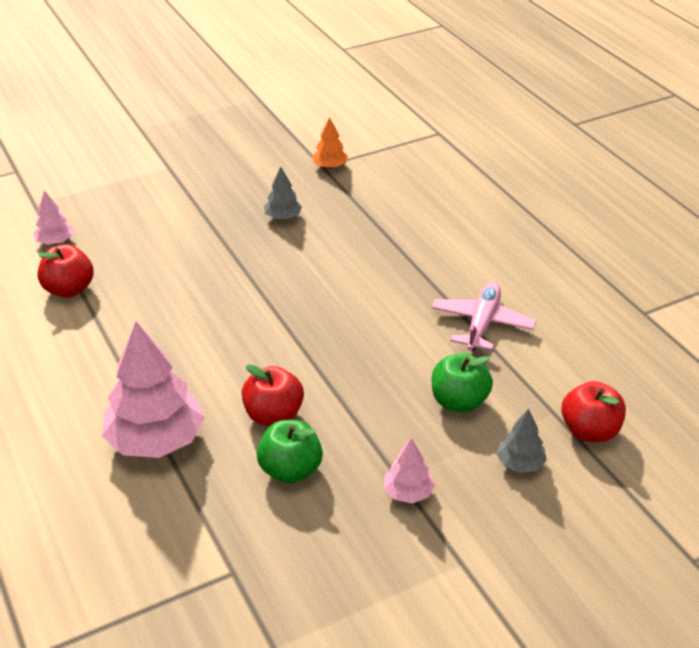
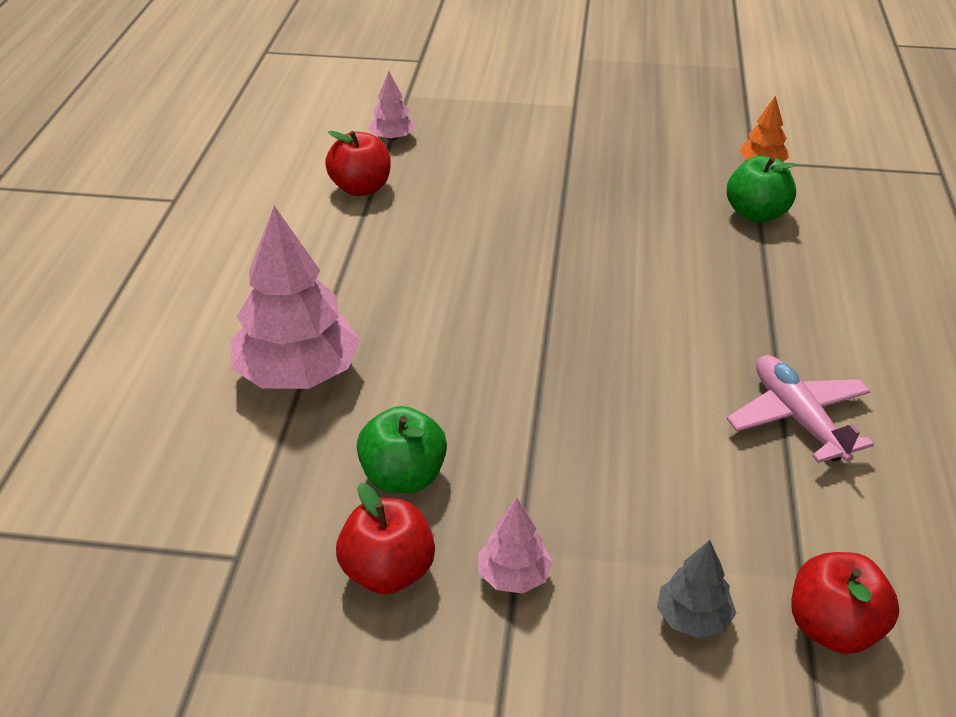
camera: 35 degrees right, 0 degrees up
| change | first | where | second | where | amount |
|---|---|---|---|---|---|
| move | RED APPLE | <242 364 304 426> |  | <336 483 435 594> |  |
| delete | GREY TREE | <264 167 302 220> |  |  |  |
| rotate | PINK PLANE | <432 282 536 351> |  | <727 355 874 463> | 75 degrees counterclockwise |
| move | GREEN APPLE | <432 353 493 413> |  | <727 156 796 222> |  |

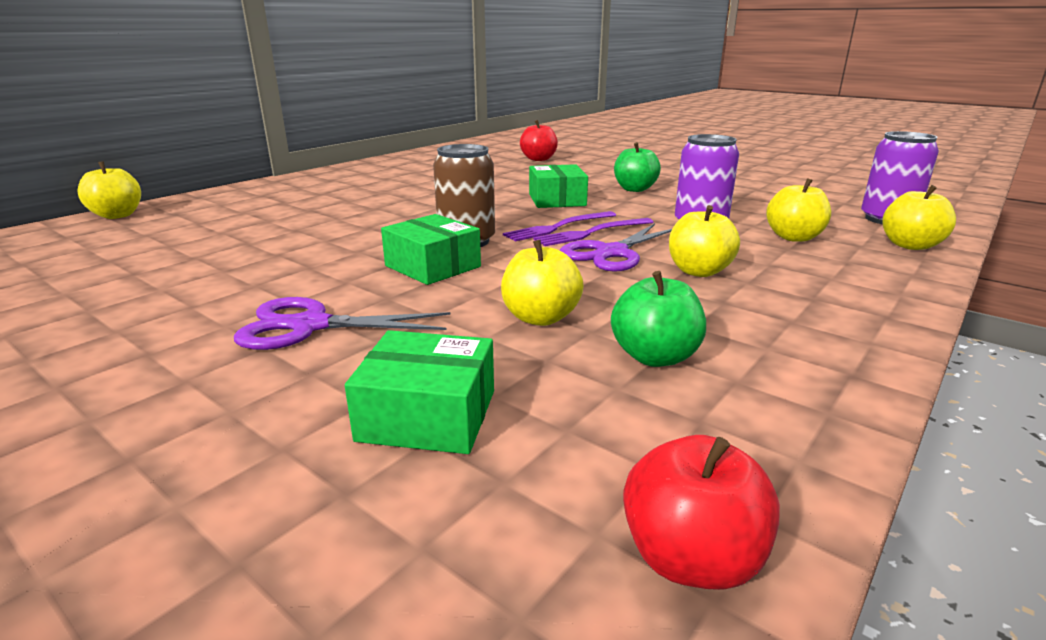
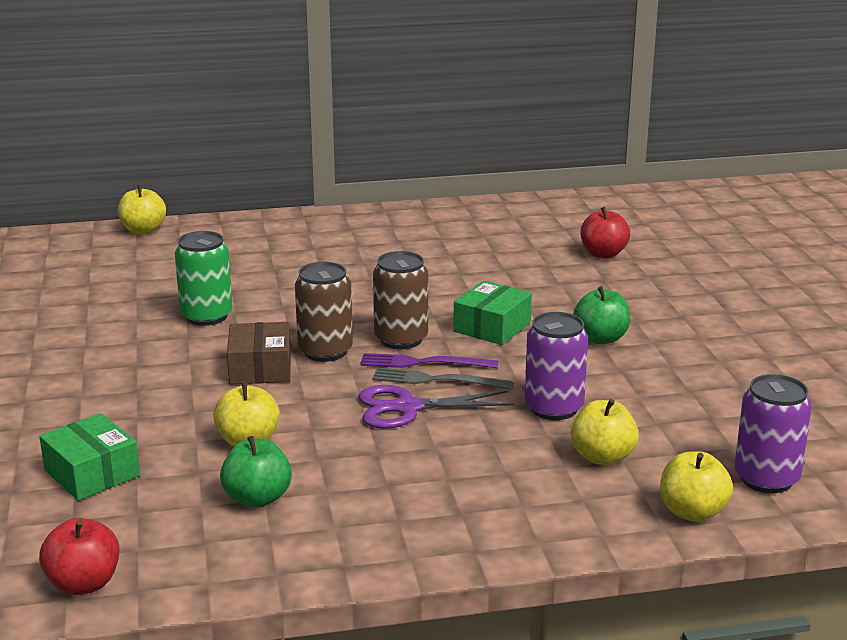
camera: 40 degrees right, 0 degrees up
| change | first | where | second | where | amount |
|---|---|---|---|---|---|
| delete | PURPLE SCISSORS | <234 297 451 350> |  |  |  |
| recolor | GREEN BOX | <381 214 481 285> | BROWN BOX | <227 322 291 384> |  |
| recolor | PURPLE FORK | <533 218 654 246> | GREY FORK | <372 367 514 390> |  |
| delete | YELLOW APPLE | <669 205 740 277> |  |  |  |
| insert |  |  | GREEN CAN | <175 231 233 326> |  |
| insert |  |  | BROWN CAN | <373 251 428 349> |  |

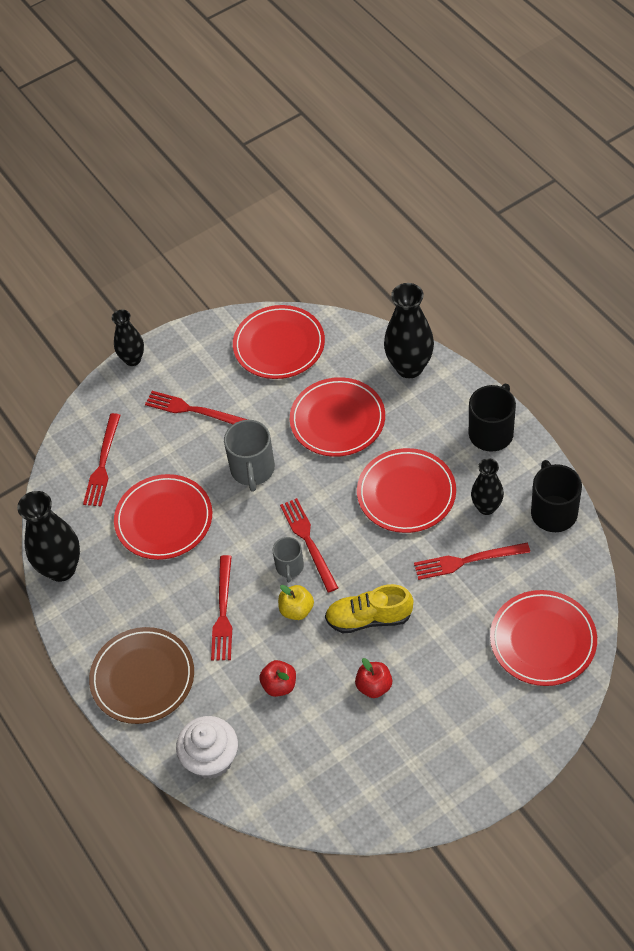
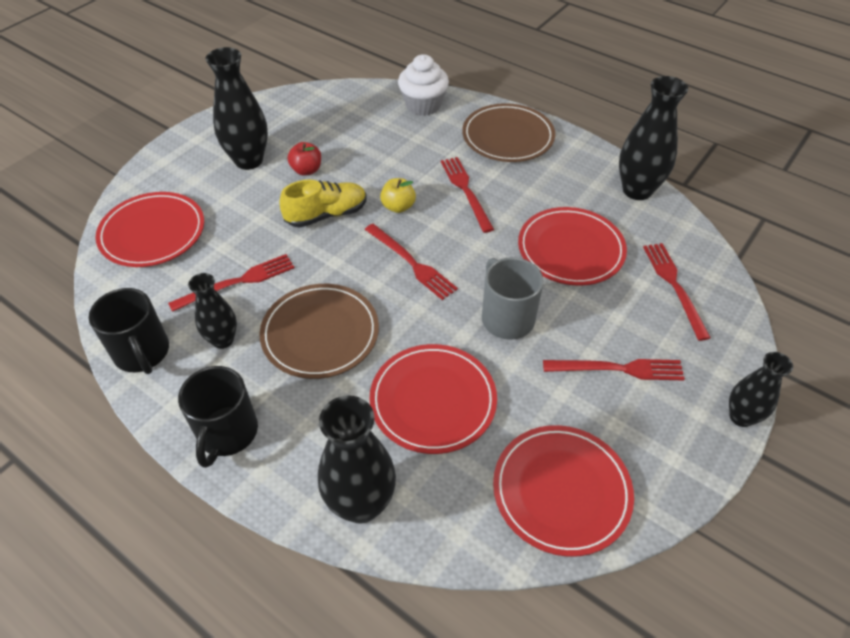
camera: 155 degrees right, 5 degrees down
| change | first | where | second | where | amount |
|---|---|---|---|---|---|
| delete | RED APPLE | <259 660 296 697> |  |  |  |
| delete | GREY MUG | <272 537 304 582> |  |  |  |
| recolor | RED PLATE | <357 448 456 533> | BROWN PLATE | <260 284 379 379> |  |
| insert |  |  | BLACK VASE | <206 47 268 170> |  |

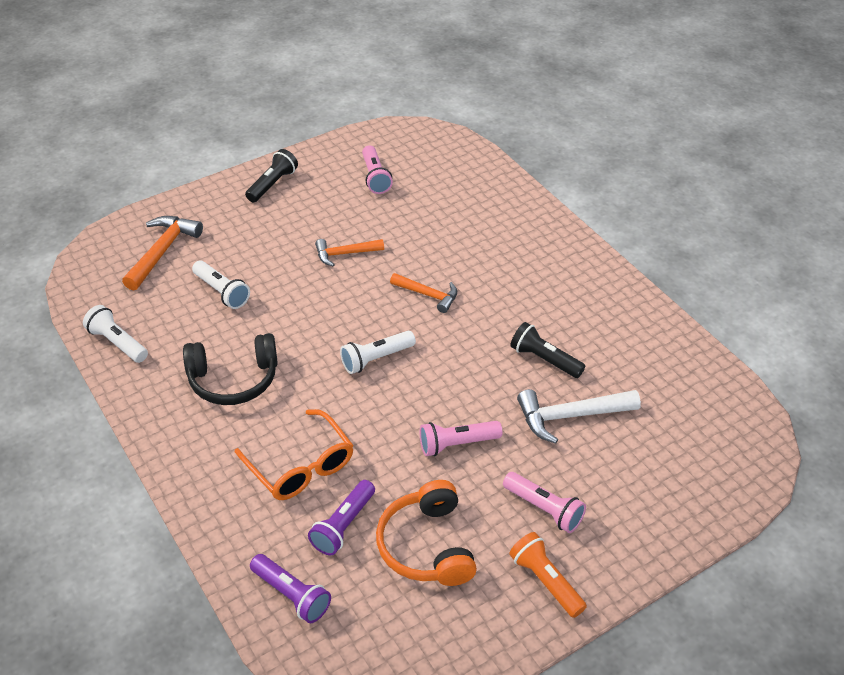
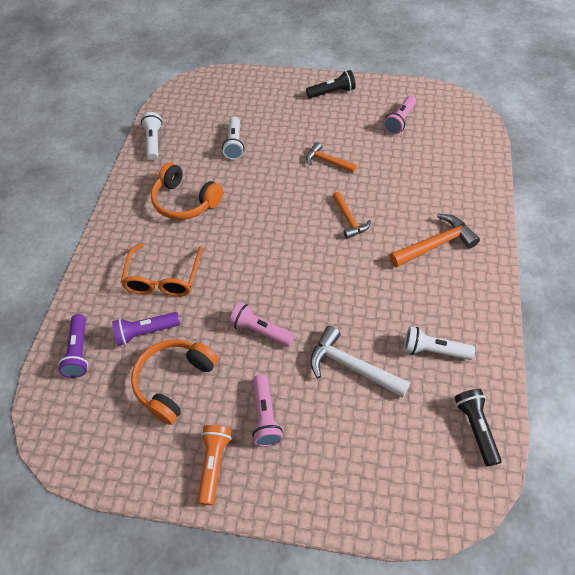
camera: 45 degrees right, 10 degrees up
| change | first | where | second | where | amount |
|---|---|---|---|---|---|
| move | ORANGE HAMMER | <122 216 203 290> |  | <389 214 480 267> |  |
| recolor | BLACK HEADPHONES | <183 333 278 405> | ORANGE HEADPHONES | <151 163 223 220> |  |
| move | WHITE FLASHLIGHT | <340 331 416 374> |  | <404 327 475 360> |  |
| move | BLACK FLASHLIGHT | <510 322 585 378> |  | <454 389 502 467> |  |

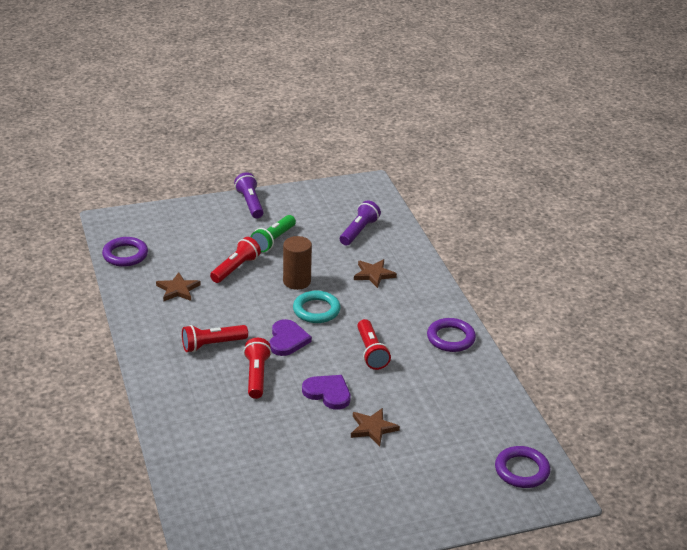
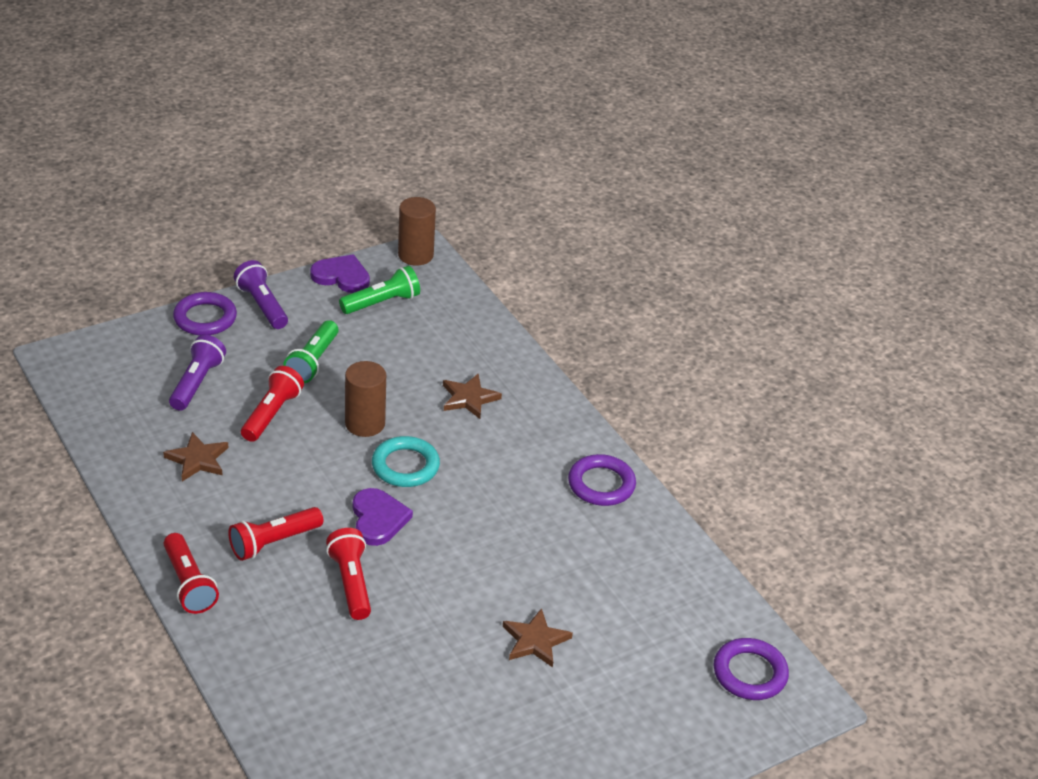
camera: 15 degrees left, 5 degrees up
| change | first | where | second | where | amount |
|---|---|---|---|---|---|
| move | PURPLE RING | <102 237 148 267> |  | <173 292 237 336> |  |
| move | PURPLE HEART | <302 375 351 410> |  | <310 254 370 293> |  |
| move | PURPLE FLASHLIGHT | <340 200 381 246> |  | <169 335 226 411> |  |
| move | RED FLASHLIGHT | <357 319 391 370> |  | <164 533 219 614> |  |
| insert |  |  | GREEN FLASHLIGHT | <339 266 420 314> |  |
| insert |  |  | BROWN CYLINDER | <398 197 436 265> |  |

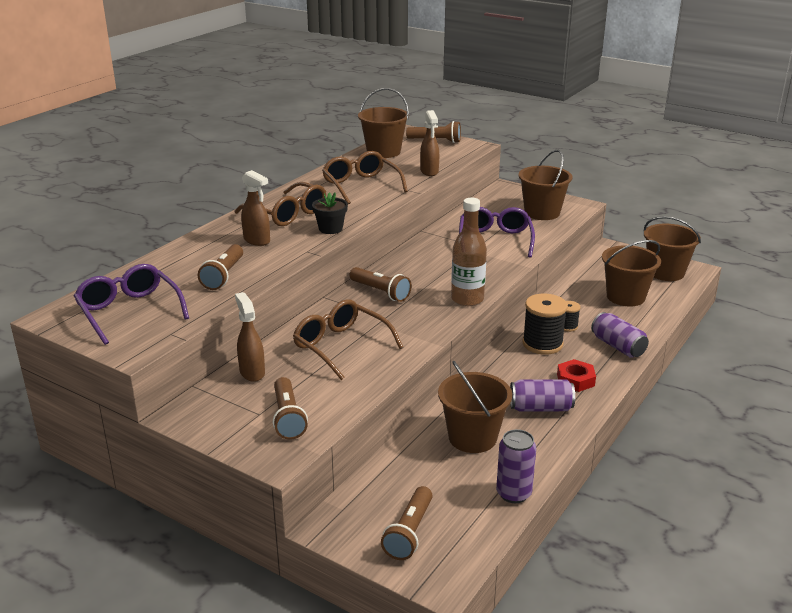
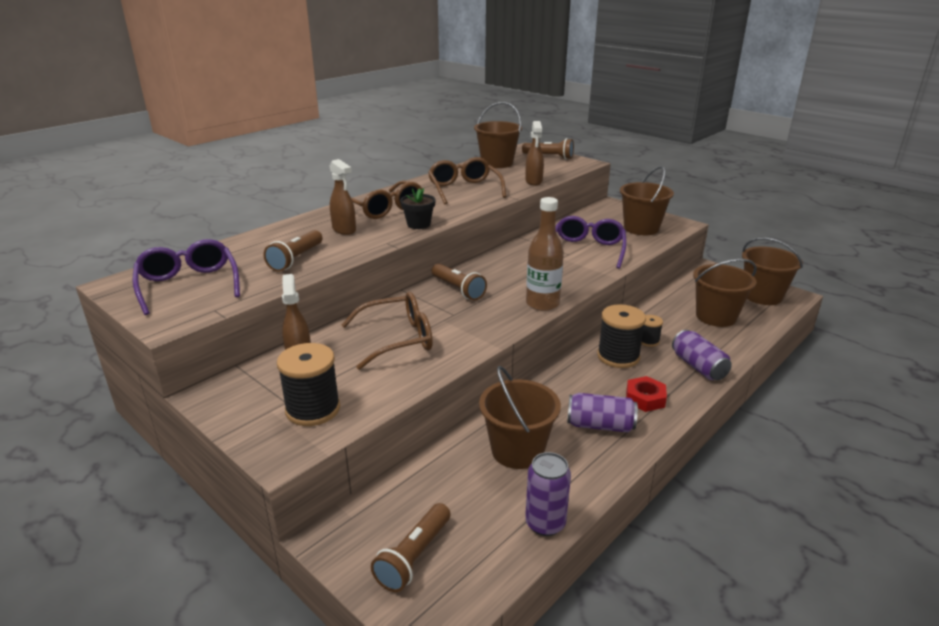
camera: 10 degrees right, 0 degrees up
| change | first | where | second | where | amount |
|---|---|---|---|---|---|
| replace | BROWN FLASHLIGHT | <273 377 308 440> | BLACK SPOOL | <277 343 340 426> |  |
| rotate | BROWN GLASSES | <293 299 403 380> |  | <341 292 433 370> | 105 degrees clockwise |

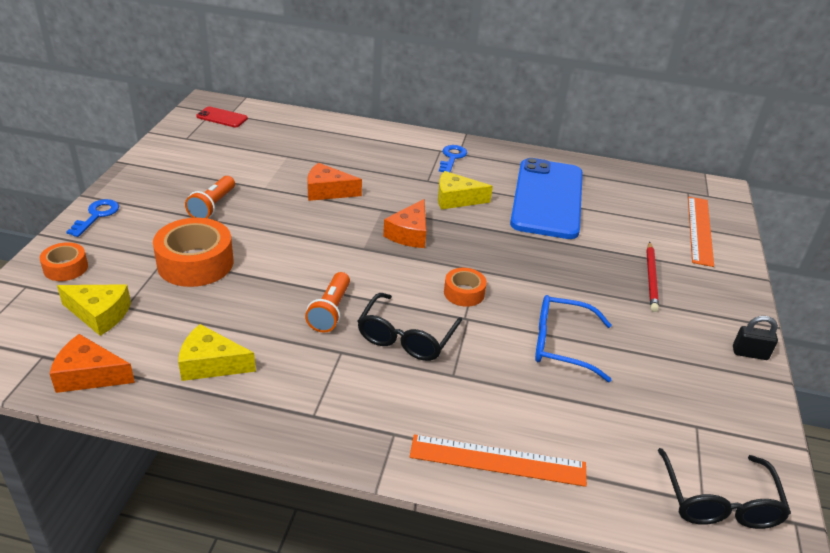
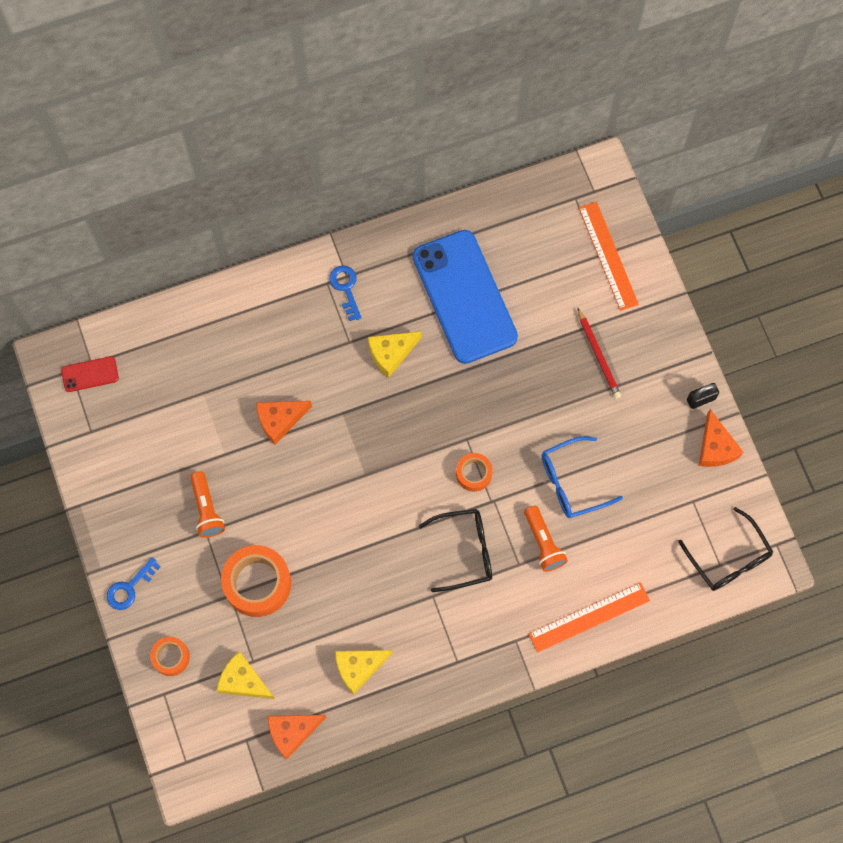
camera: 30 degrees left, 35 degrees up
| change | first | where | second | where | amount |
|---|---|---|---|---|---|
| rotate | YELLOW CHEESE | <57 284 131 336> |  | <217 651 275 699> | 135 degrees counterclockwise |
| rotate | BLUE KEY | <66 199 119 237> |  | <107 557 161 610> | 120 degrees counterclockwise |
| move | ORANGE FLASHLIGHT | <305 272 350 333> |  | <524 506 568 572> |  |
| rotate | BLACK GLASSES | <357 293 462 361> |  | <419 509 492 592> | 90 degrees counterclockwise |
| move | ORANGE CHEESE | <383 199 426 248> |  | <699 409 743 467> |  |

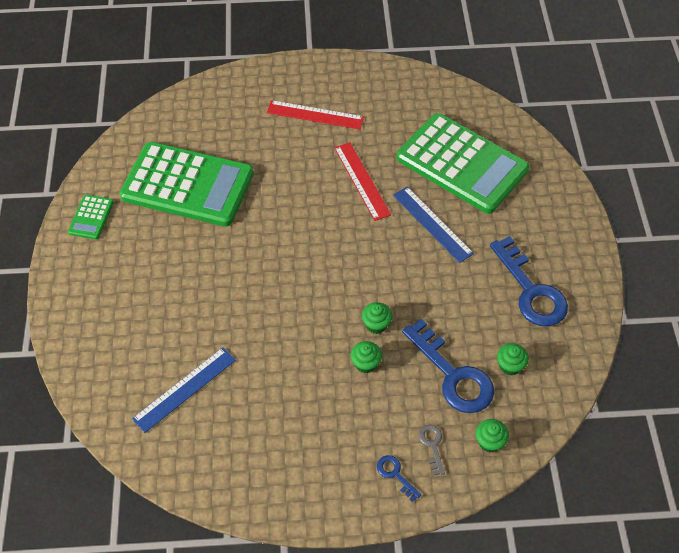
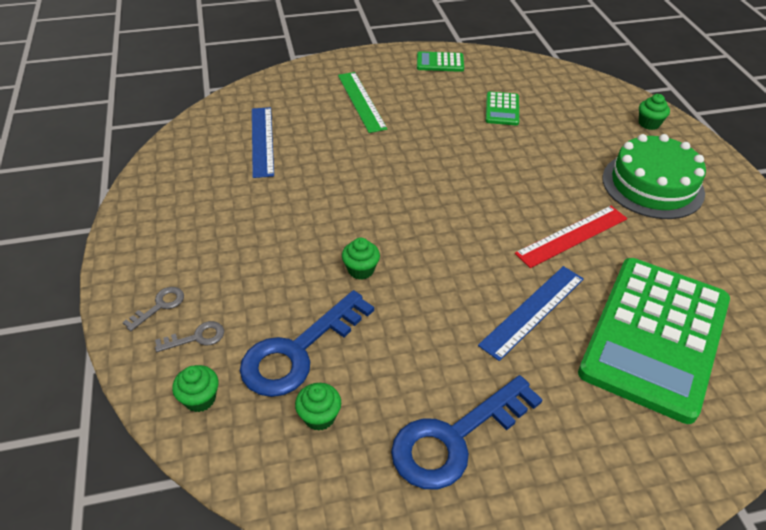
camera: 80 degrees right, 10 degrees down
| change | first | where | second | where | amount |
|---|---|---|---|---|---|
| resize | GREEN CALCULATOR | <120 142 254 227> |  | <486 91 519 125> | x0.41 |
| rotate | BLUE RULER | <132 347 236 433> |  | <252 107 274 178> | 45 degrees clockwise |
| replace | RED RULER | <267 100 364 129> | GREEN CAKE | <602 134 706 219> |  |
| move | GREEN CUPCAKE | <351 341 382 373> |  | <639 94 670 130> |  |
| recolor | BLUE KEY | <377 455 421 502> | GREY KEY | <122 287 184 331> |  |
| insert |  |  | GREEN RULER | <338 72 387 133> |  |

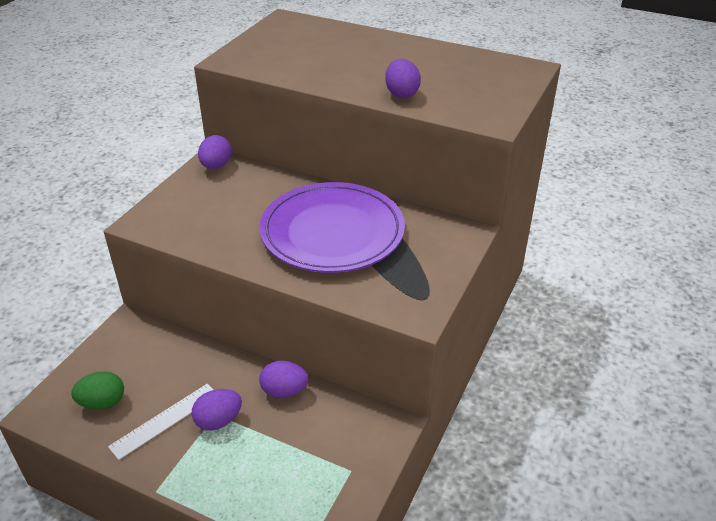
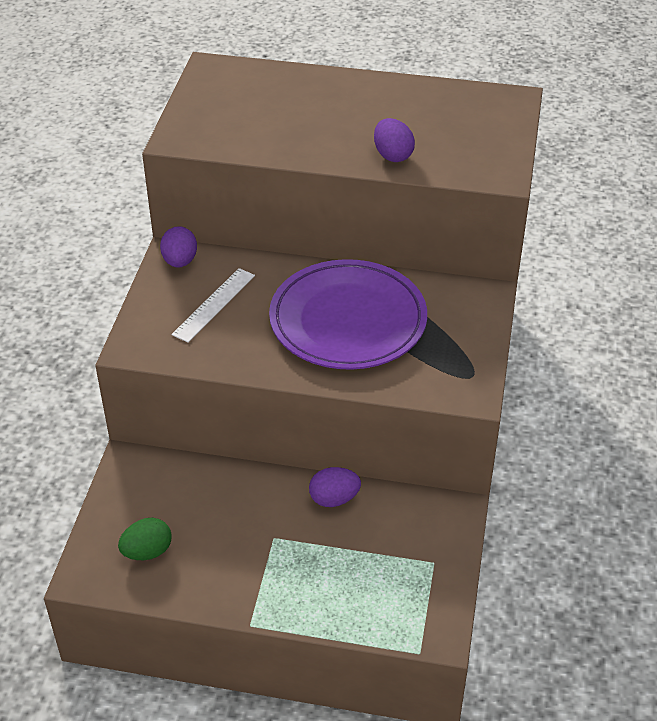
camera: 15 degrees left, 5 degrees up
| change | first | where | second | where | amount |
|---|---|---|---|---|---|
| move | WHITE RULER | <108 384 213 460> |  | <171 268 255 343> |  |
| delete | PURPLE EGG | <192 389 242 431> |  |  |  |

